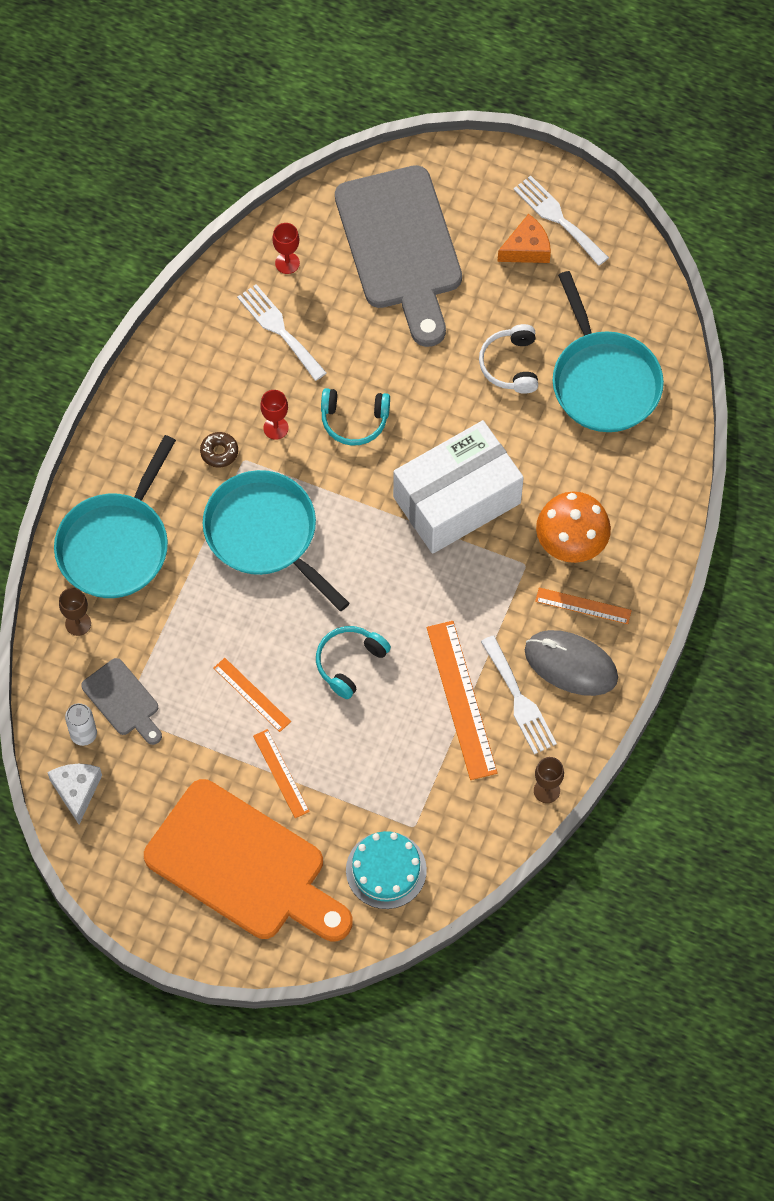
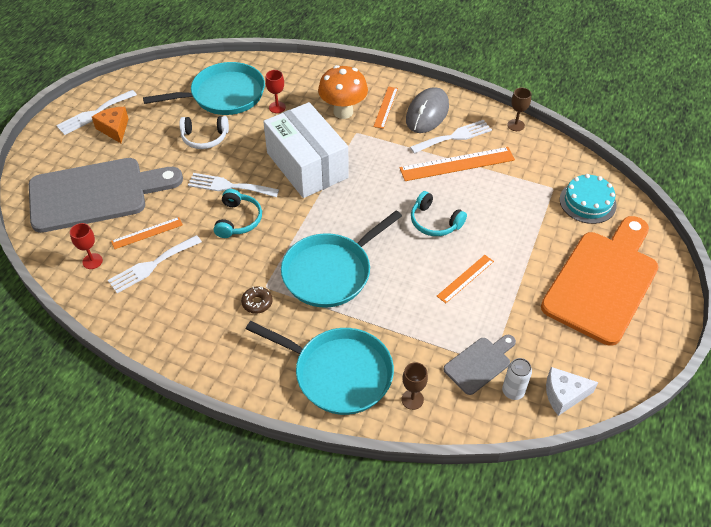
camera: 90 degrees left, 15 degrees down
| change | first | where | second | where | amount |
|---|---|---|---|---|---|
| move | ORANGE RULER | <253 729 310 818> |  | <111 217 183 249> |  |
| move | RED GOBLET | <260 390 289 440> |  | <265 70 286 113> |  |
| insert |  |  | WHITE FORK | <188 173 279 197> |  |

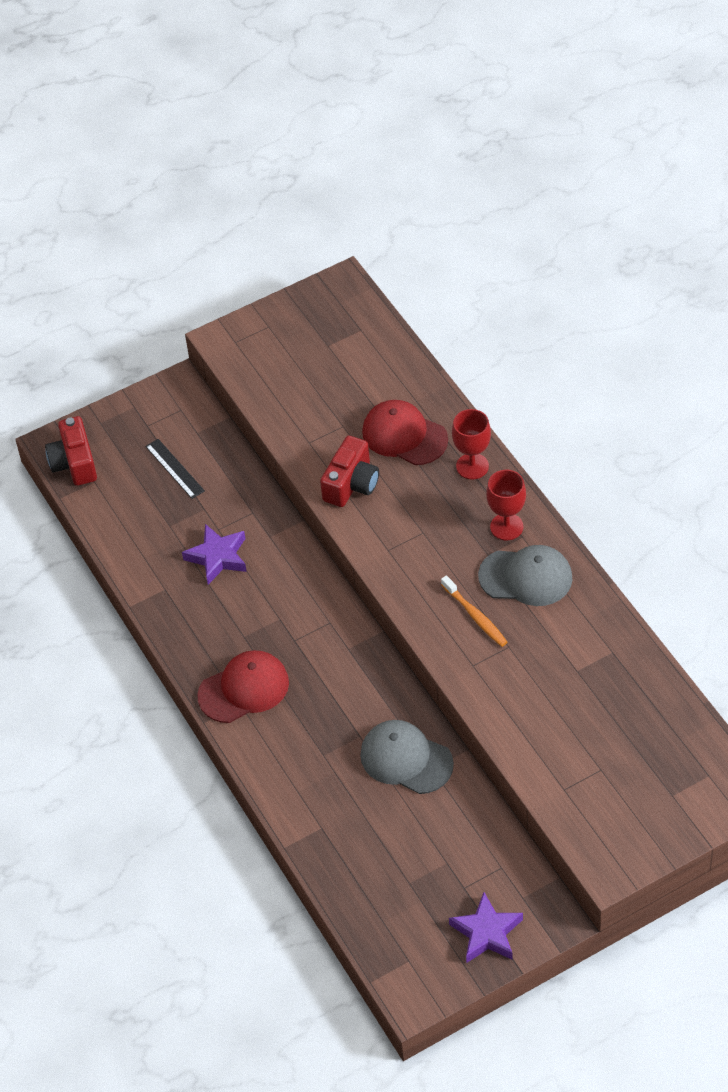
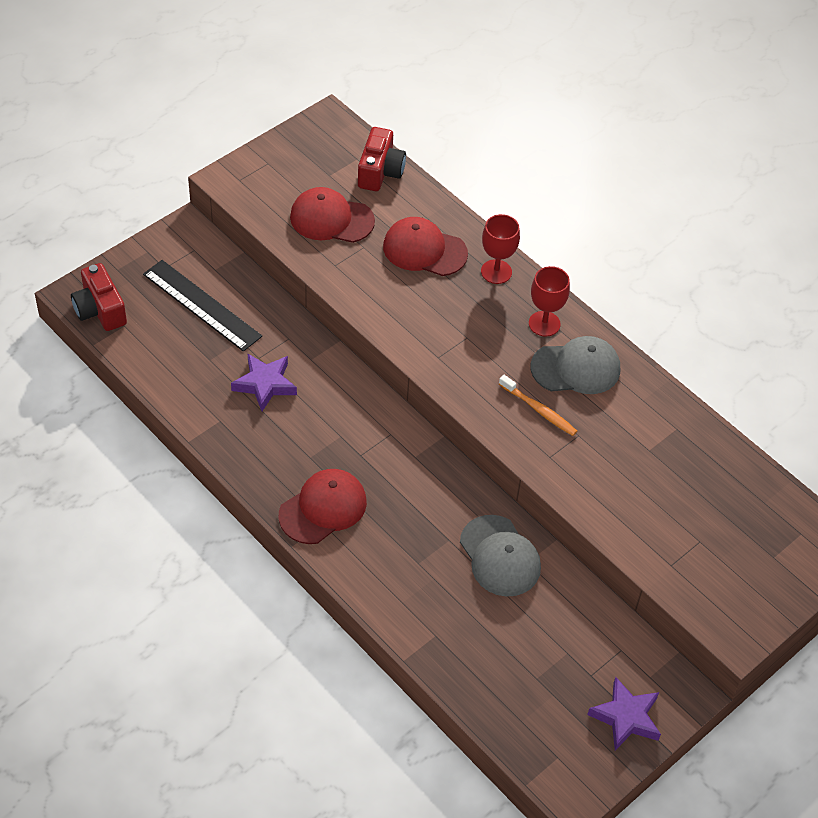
camera: 20 degrees left, 0 degrees up
| change | first | where | second | where | amount |
|---|---|---|---|---|---|
| resize | BLACK RULER | <145 439 205 499> |  | <143 260 262 352> | x1.73 |
| move | RED CAMERA | <320 436 379 507> |  | <358 127 406 191> |  |
| rotate | GREY CAP | <360 720 454 794> |  | <460 515 541 596> | 135 degrees counterclockwise |
| insert |  |  | RED CAP | <290 187 375 243> |  |

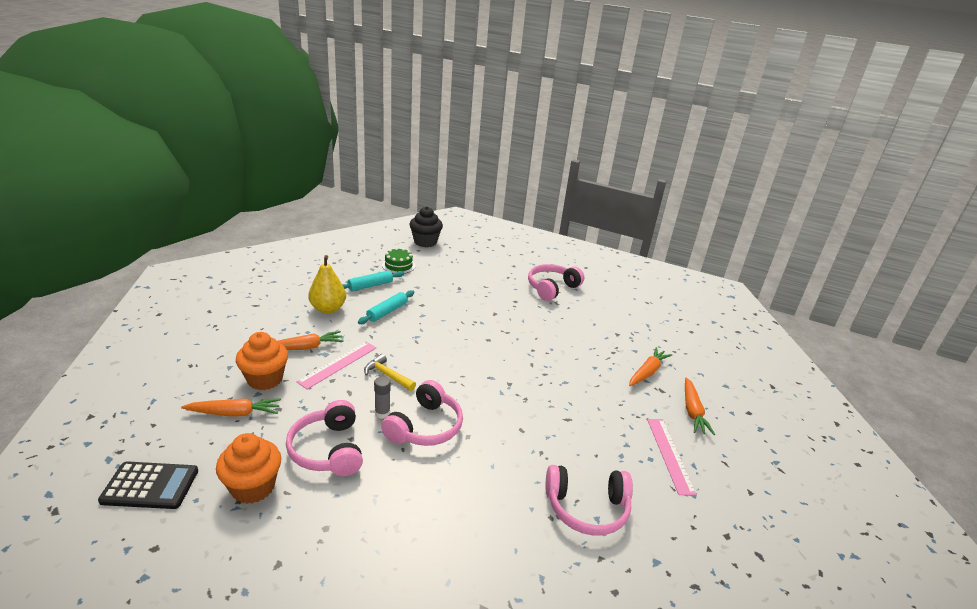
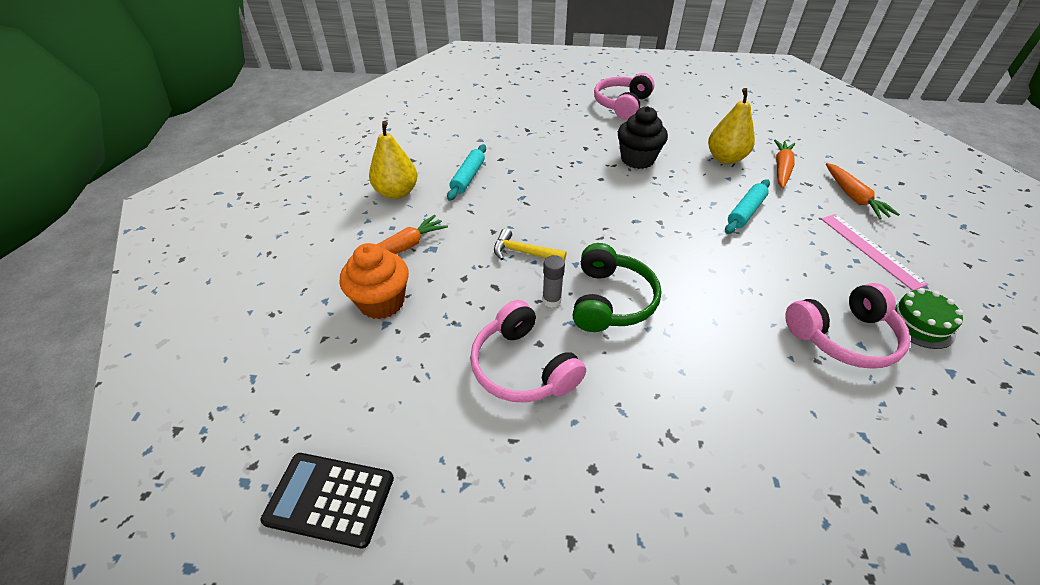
camera: 15 degrees left, 15 degrees up
| change | first | where | second | where | amount |
|---|---|---|---|---|---|
| rotate | BLACK CALCULATOR | <98 461 198 509> |  | <260 453 394 549> | 150 degrees counterclockwise |
| delete | ORANGE CARROT | <181 398 281 417> |  |  |  |
| delete | ORANGE CUPCAKE | <216 433 281 504> |  |  |  |
| delete | PINK RULER | <297 342 376 389> |  |  |  |
| move | TURQUOISE ROLLING PIN | <342 270 404 291> |  | <725 179 770 234> |  |
| recolor | PINK HEADPHONES | <381 380 463 446> | GREEN HEADPHONES | <573 243 662 332> |  |
| move | GREEN CAKE | <382 248 415 274> |  | <895 288 963 349> |  |
| move | BLACK CUPCAKE | <409 206 443 247> |  | <618 106 668 169> |  |
| insert |  |  | YELLOW PEAR | <708 88 755 164> |  |

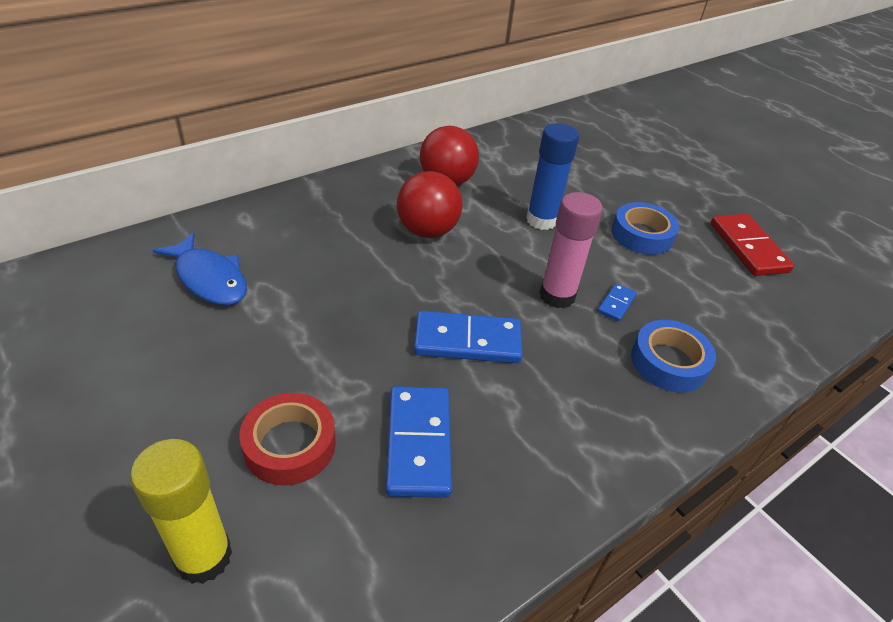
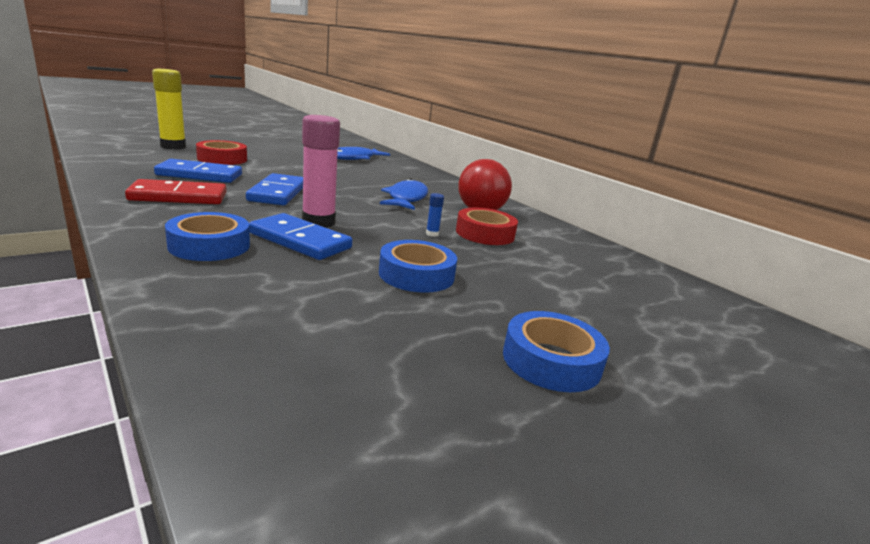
camera: 90 degrees right, 20 degrees down
| change | first | where | second | where | amount |
|---|---|---|---|---|---|
| replace | RED BALL | <397 171 463 238> | BLUE FISH | <380 178 428 210> |  |
| resize | BLUE GLUE STICK | <526 123 579 230> |  | <426 193 444 237> | x0.41 |
| resize | BLUE DOMINO | <598 283 637 322> |  | <249 213 353 260> | x2.03 |
| move | RED DOMINO | <711 214 794 276> |  | <125 179 227 204> |  |
| insert |  |  | RED TAPE | <456 208 518 245> |  |
| insert |  |  | BLUE TAPE | <503 311 610 392> |  |

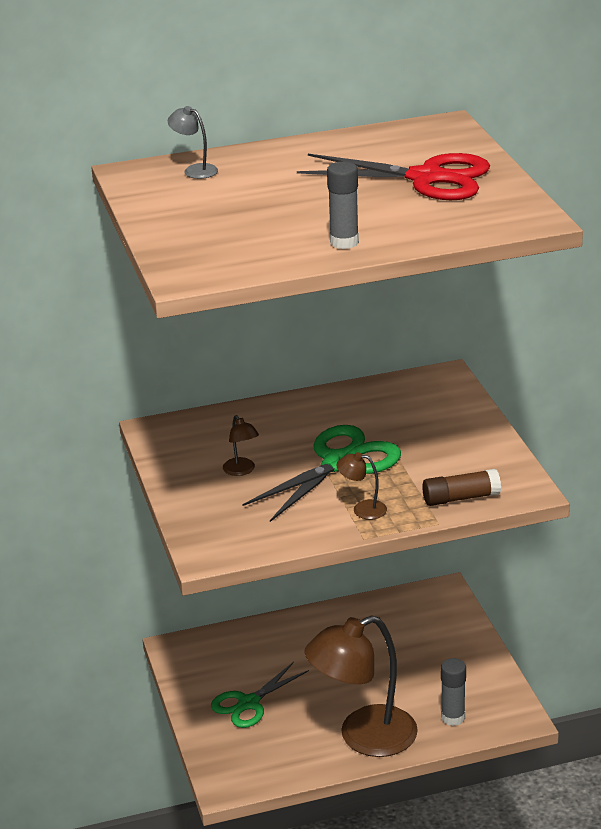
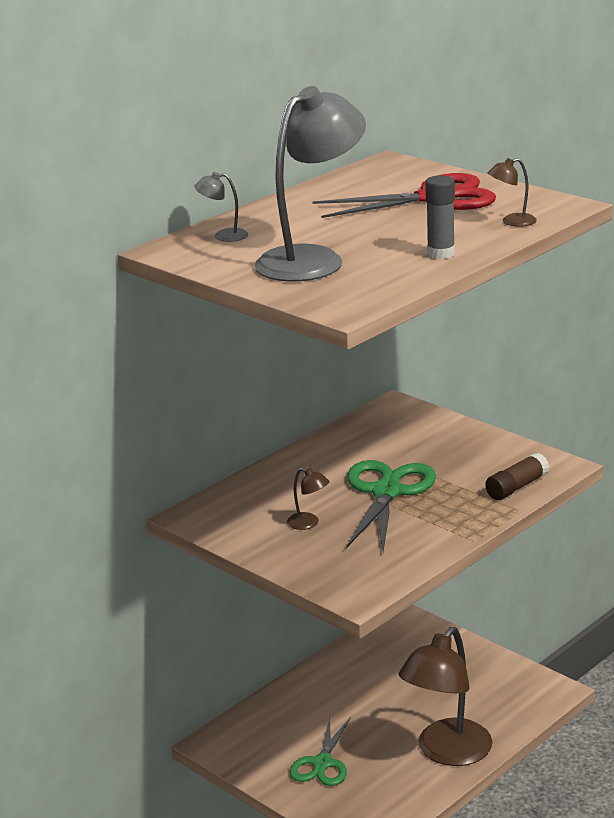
camera: 30 degrees left, 5 degrees down
| change | first | where | second | where | amount |
|---|---|---|---|---|---|
| move | BROWN LAMP | <337 452 387 520> |  | <488 158 537 227> |  |
| delete | GREY GLUE STICK | <441 658 466 726> |  |  |  |
| insert |  |  | GREY LAMP | <255 86 366 282> |  |

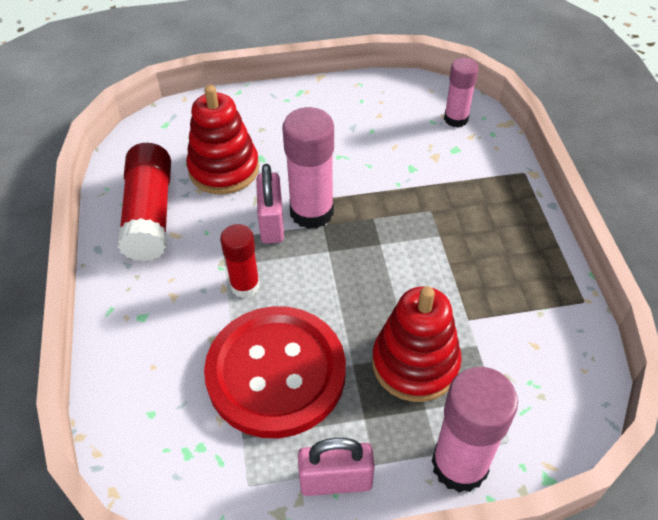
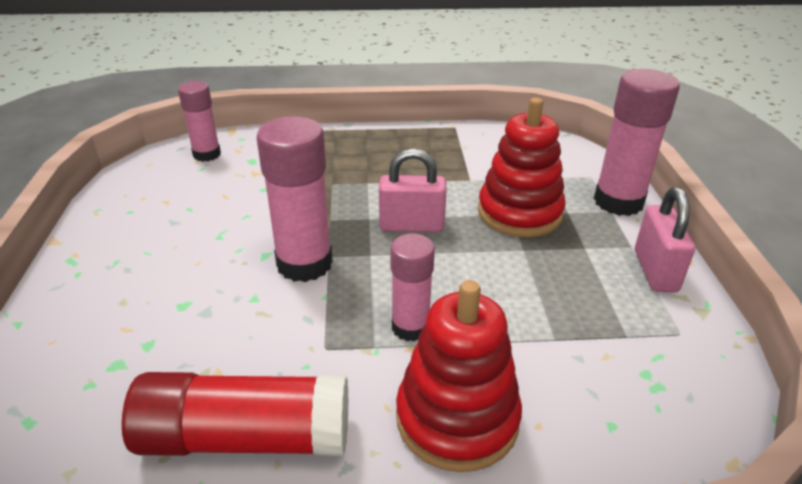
camera: 85 degrees left, 15 degrees down
| change | first | where | second | where | amount |
|---|---|---|---|---|---|
| move | RED STACKING TOY | <186 85 259 195> |  | <396 280 522 472> |  |
| delete | RED BUTTON | <204 306 346 438> |  |  |  |
| recolor | RED GLUE STICK | <220 224 260 298> | PINK GLUE STICK | <391 233 435 342> |  |
| move | PINK PADLOCK | <256 164 284 244> |  | <379 148 447 232> |  |

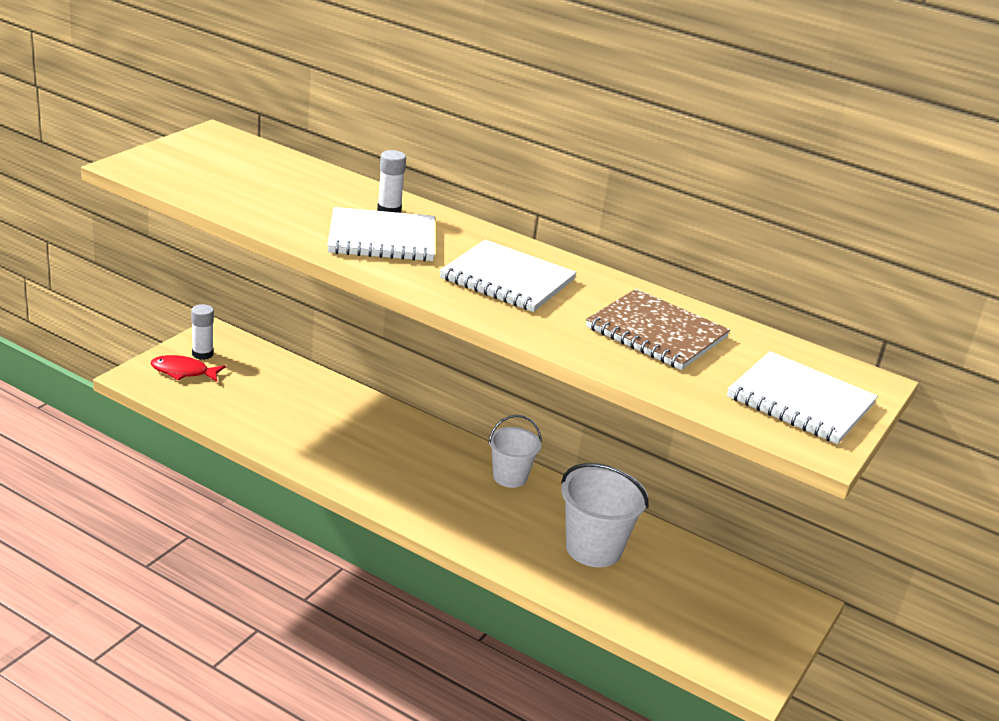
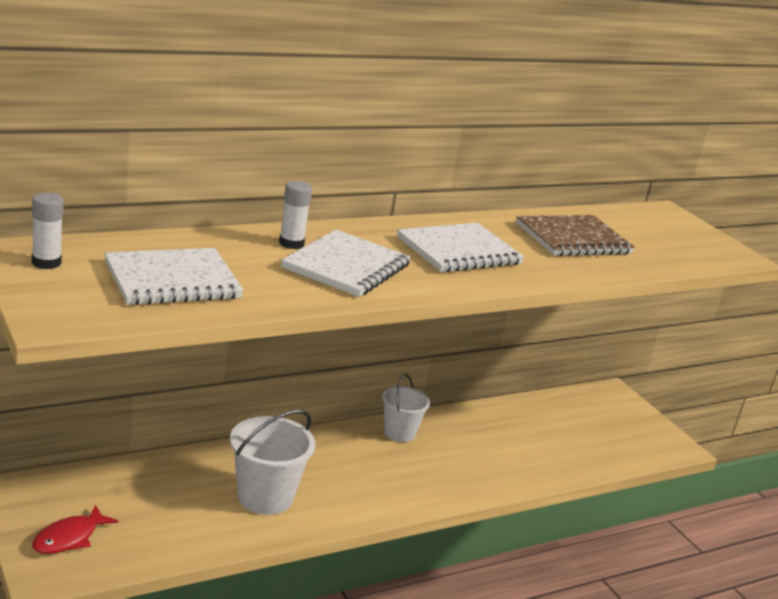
camera: 60 degrees left, 5 degrees down
| change | first | where | second | where | amount |
|---|---|---|---|---|---|
| move | WHITE GLUE STICK | <191 304 214 360> |  | <32 192 64 269> |  |
| move | WHITE BUCKET | <561 463 649 567> |  | <230 410 315 515> |  |
| move | WHITE NOTEBOOK | <727 351 878 444> |  | <104 248 244 305> |  |

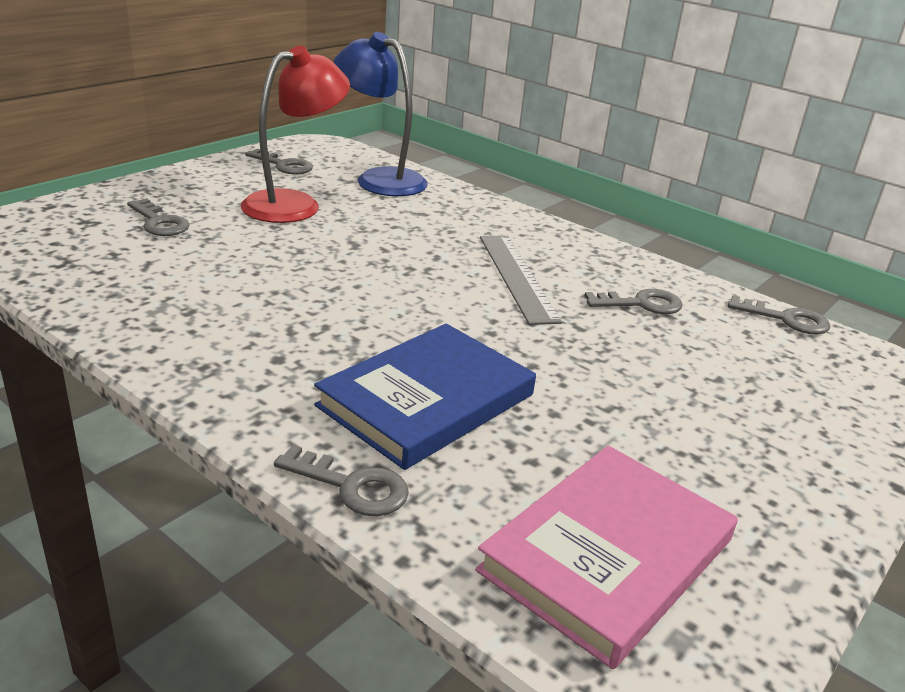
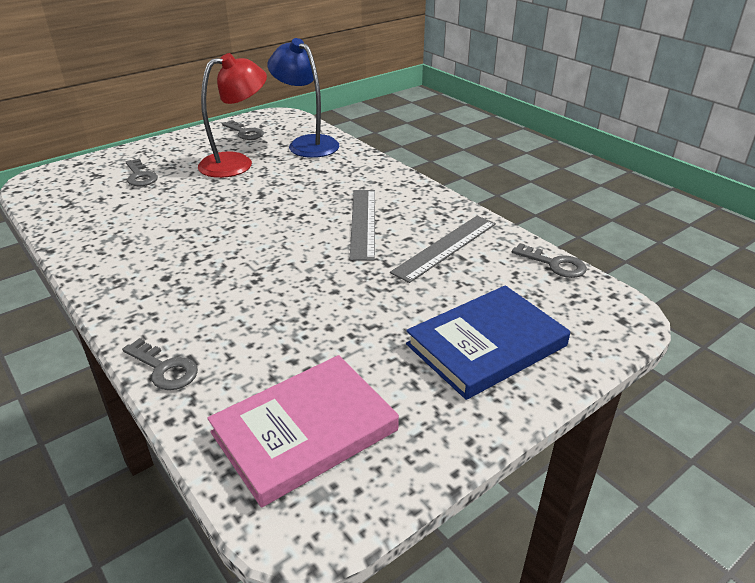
camera: 15 degrees right, 5 degrees up
| change | first | where | second | where | amount |
|---|---|---|---|---|---|
| move | BLUE BOOK | <314 324 536 470> |  | <406 285 570 400> |  |
| replace | GREY KEY | <585 289 683 314> | GREY RULER | <390 216 496 283> |  |

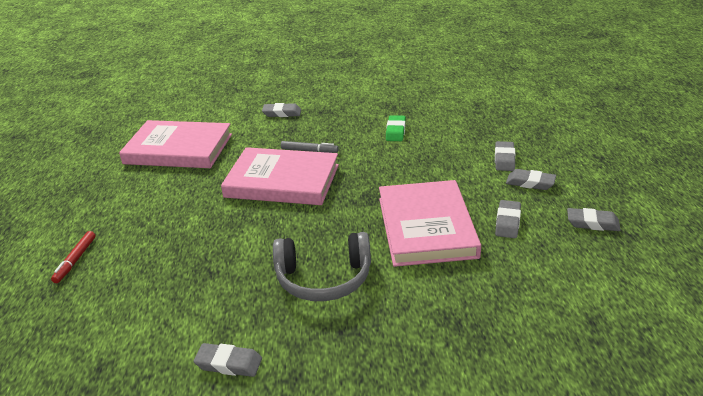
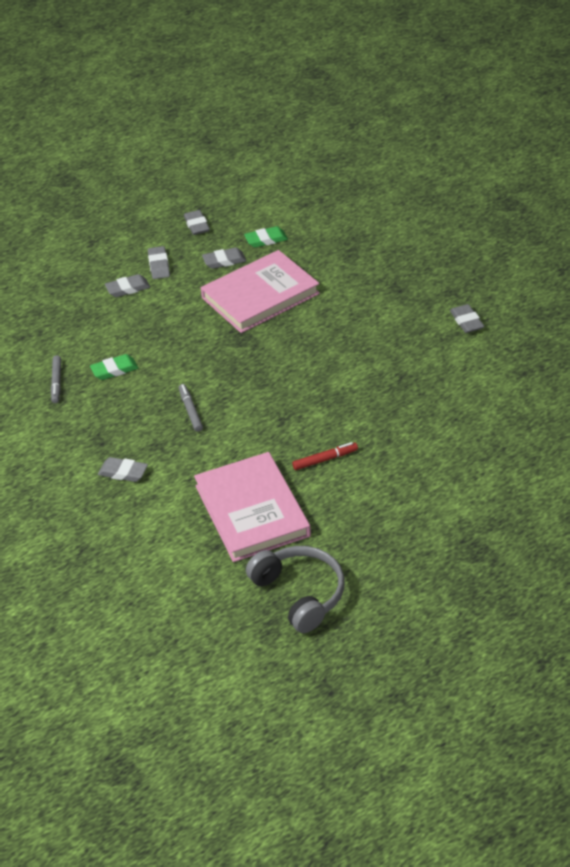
camera: 120 degrees left, 10 degrees up
| change | first | where | second | where | amount |
|---|---|---|---|---|---|
| move | RED MARKER | <51 231 96 283> |  | <292 442 358 470> |  |
| delete | PINK BOOK | <221 147 339 205> |  |  |  |
| rotate | GREY ERASER | <262 103 301 117> |  | <98 457 148 482> | 45 degrees counterclockwise |
| move | GREY HEADPHONES | <273 232 371 301> |  | <246 546 345 633> |  |
| insert |  |  | GREY MARKER | <51 355 61 403> |  |
| insert |  |  | GREEN ERASER | <244 226 288 248> |  |

